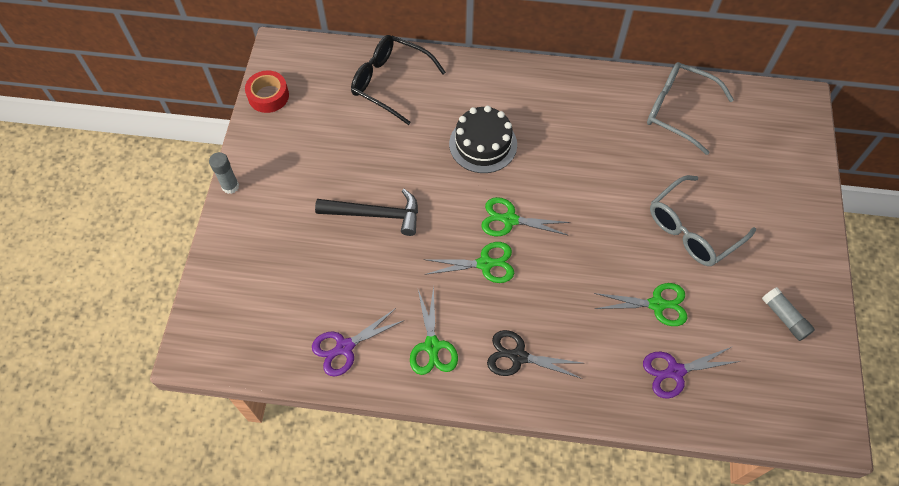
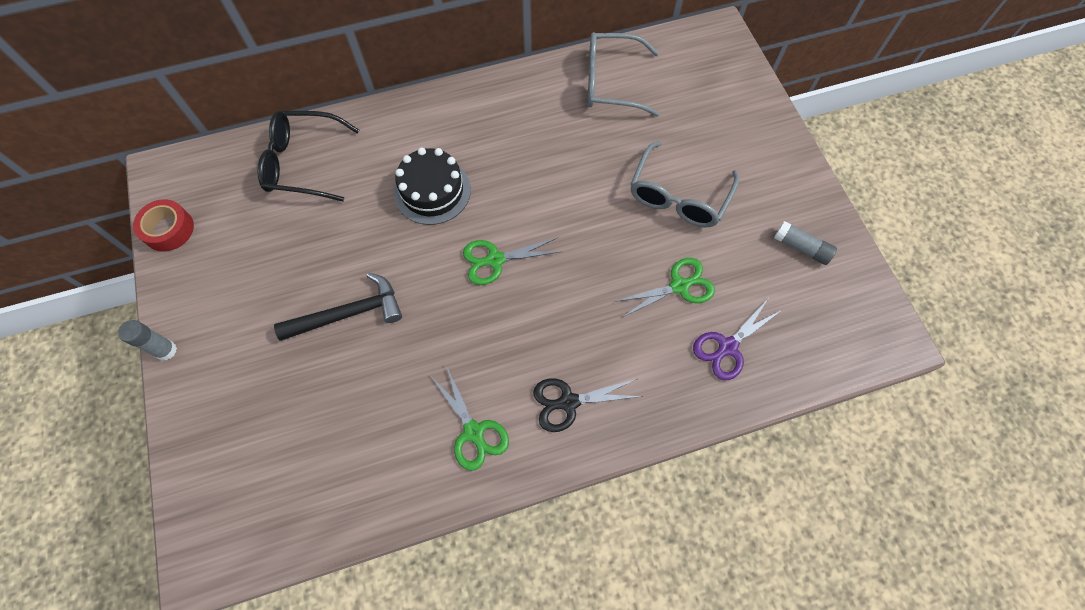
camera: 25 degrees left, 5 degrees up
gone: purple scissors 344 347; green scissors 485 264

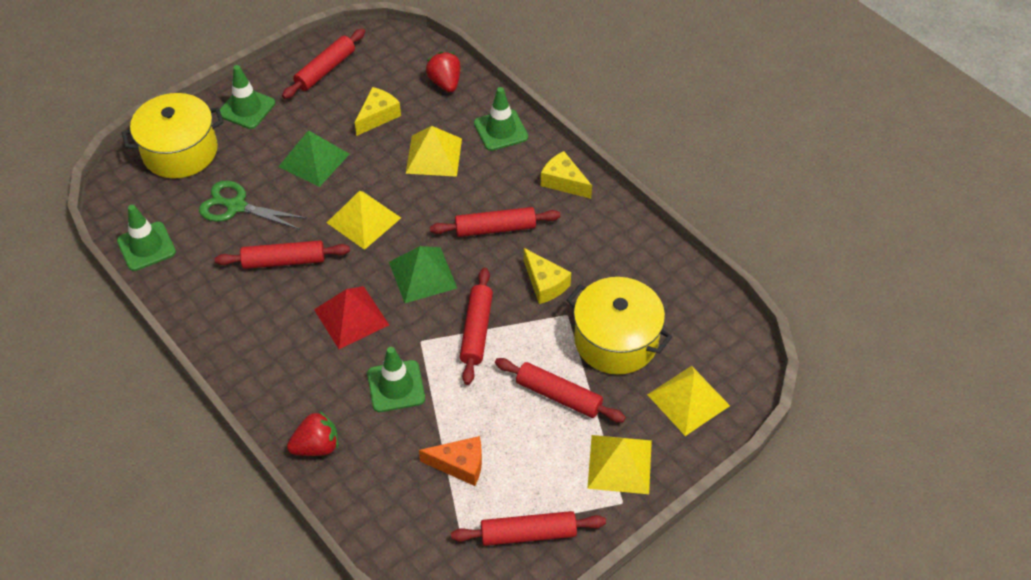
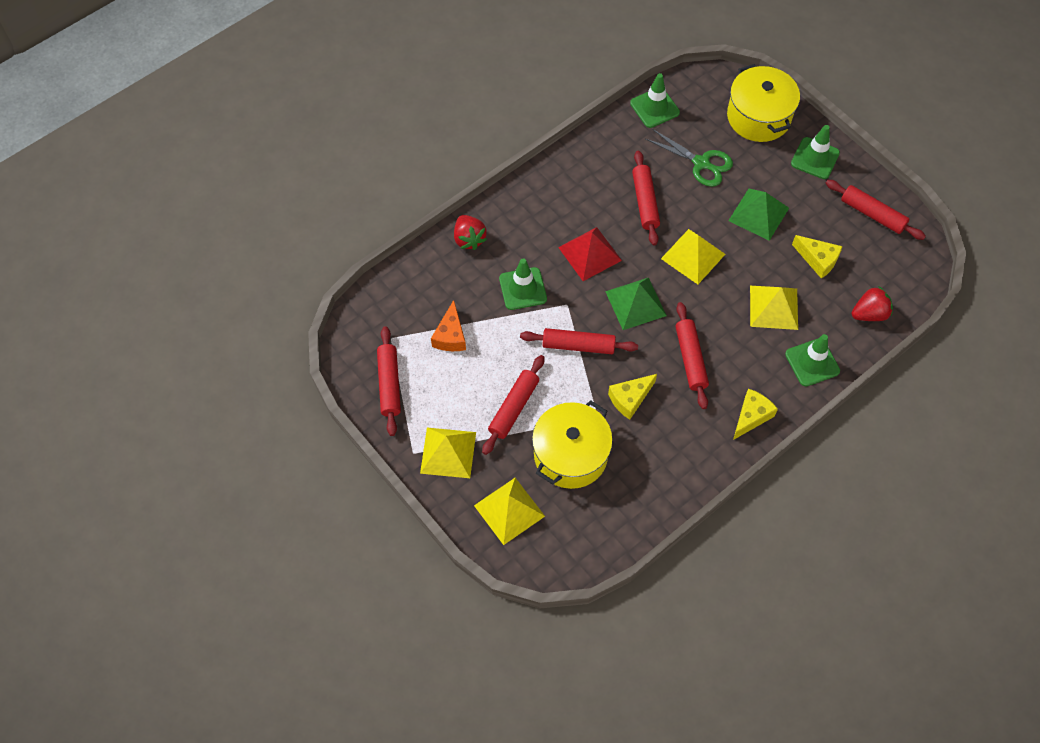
camera: 90 degrees right, 10 degrees up
rotated: green scissors 236 206 = 701 163 105 degrees clockwise

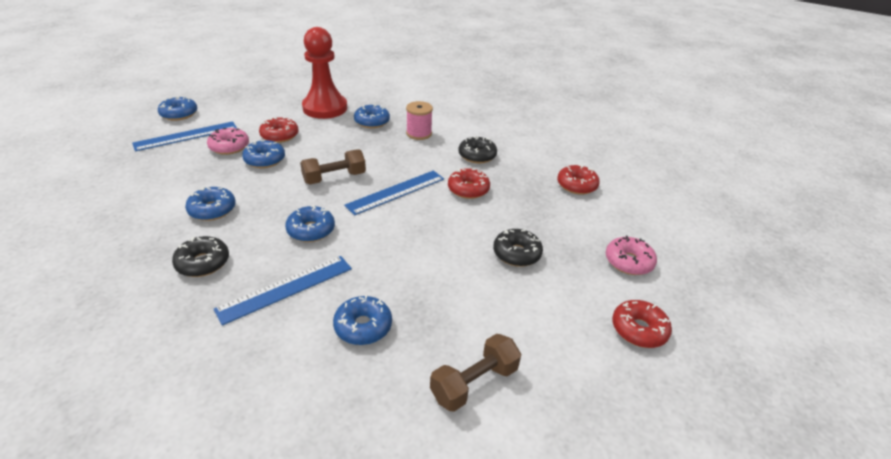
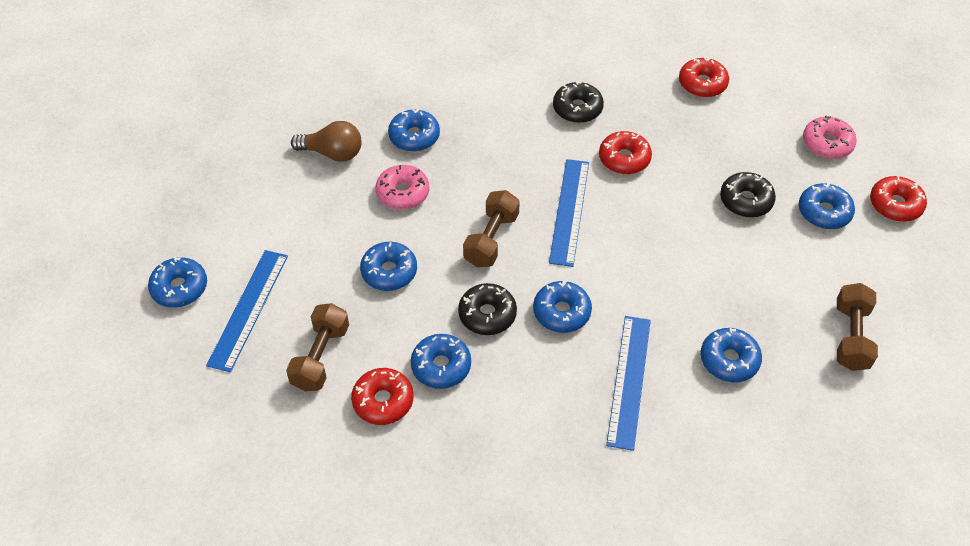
camera: 40 degrees left, 15 degrees up
gone: pink spool 419 134
new: brown dumbbell 321 357; blue donut 824 212
shifted: black donut 203 263 to 487 314; pink donut 229 147 to 403 193; red donut 279 135 to 383 401
swapped: red pawn 325 108 to brown light bulb 332 153

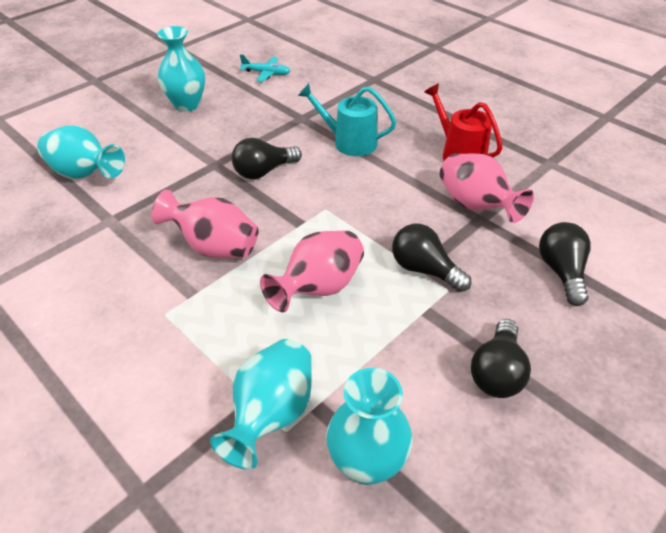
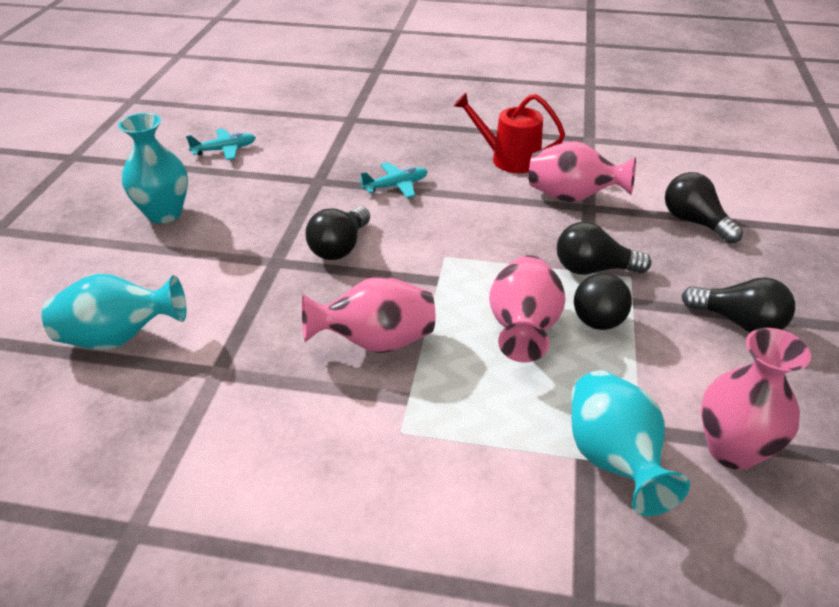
camera: 35 degrees left, 5 degrees down
new: black ball 598 322
swapped: turquoise watering can 349 142 to turquoise plane 396 186
repainted: turquoise vase 367 463 to pink vase 732 450
rotated: black light bulb 497 372 = 738 322 45 degrees counterclockwise

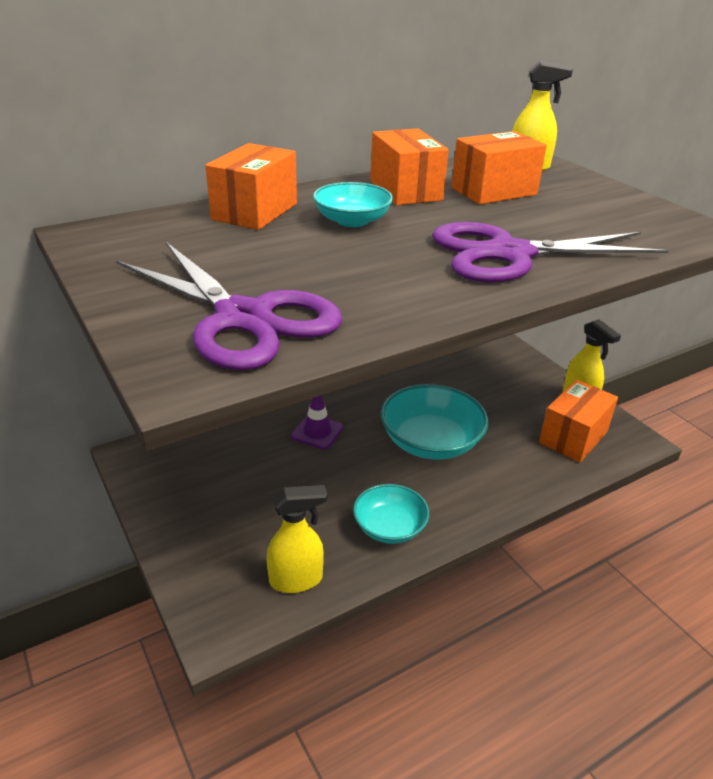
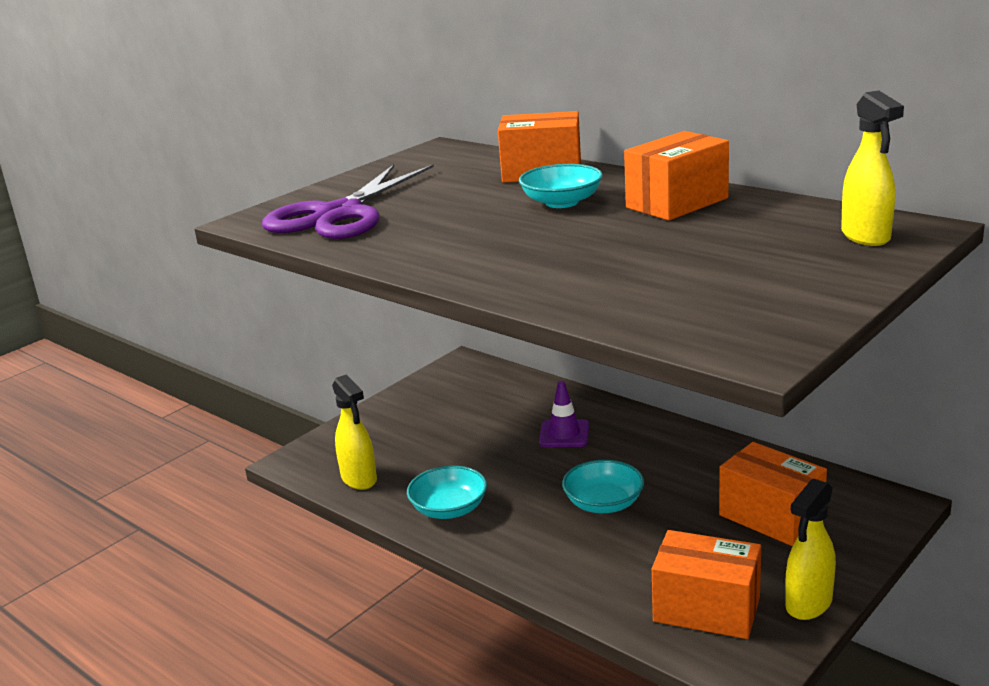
camera: 75 degrees right, 10 degrees down
gone: purple scissors 509 254
shifted: orange box 494 191 to 771 517
scaled: turquoise bowl 431 442 = 604 503 x0.62

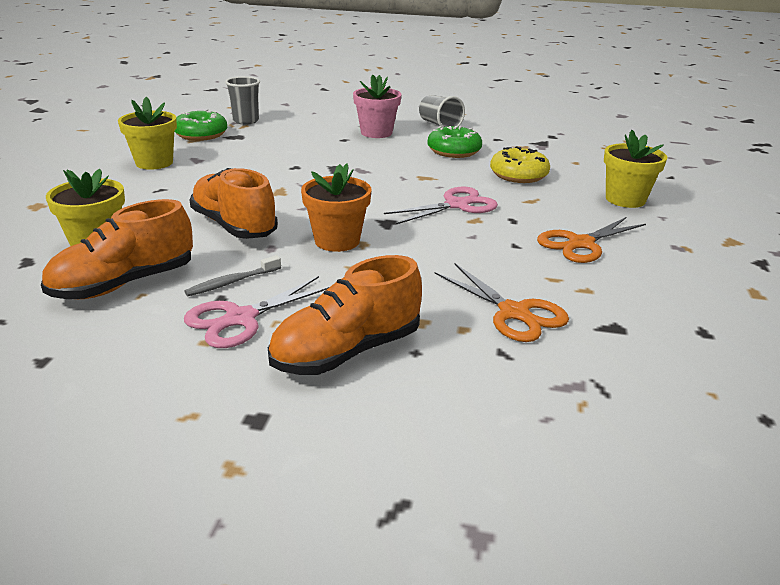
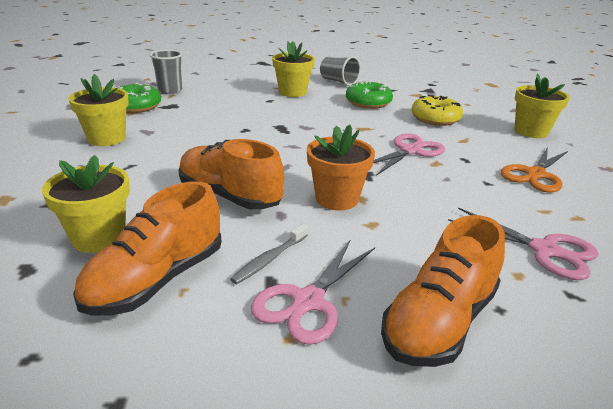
camera: 15 degrees left, 0 degrees up
repainted: pink flower pot 376 133 to yellow flower pot 292 92; orange scissors 514 313 to pink scissors 544 250

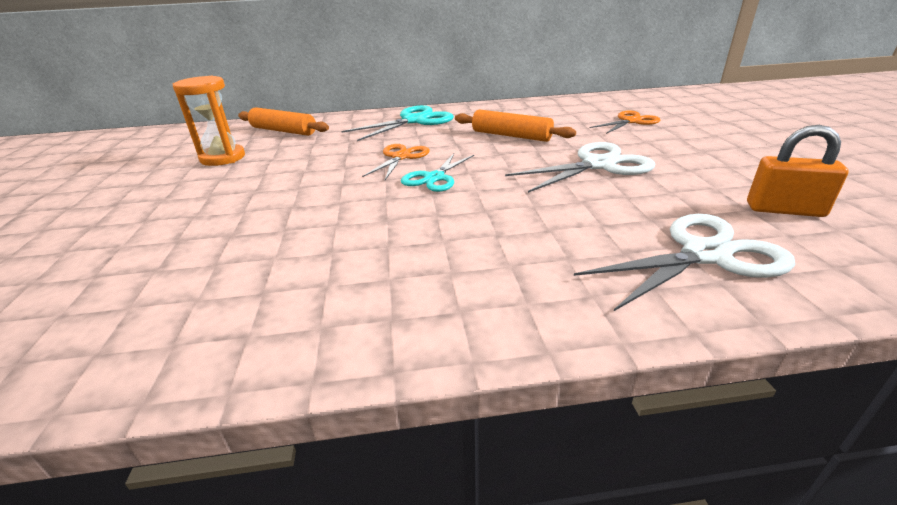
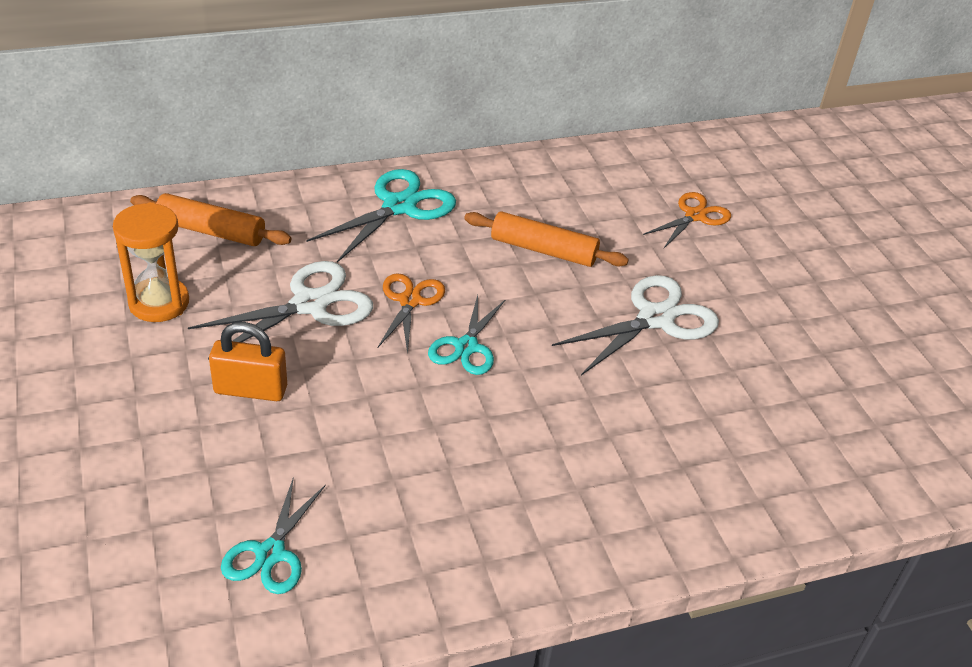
camera: 15 degrees left, 10 degrees up
new: turquoise scissors 270 553
shifted: white scissors 705 255 to 310 304; orange padlock 784 210 to 250 390

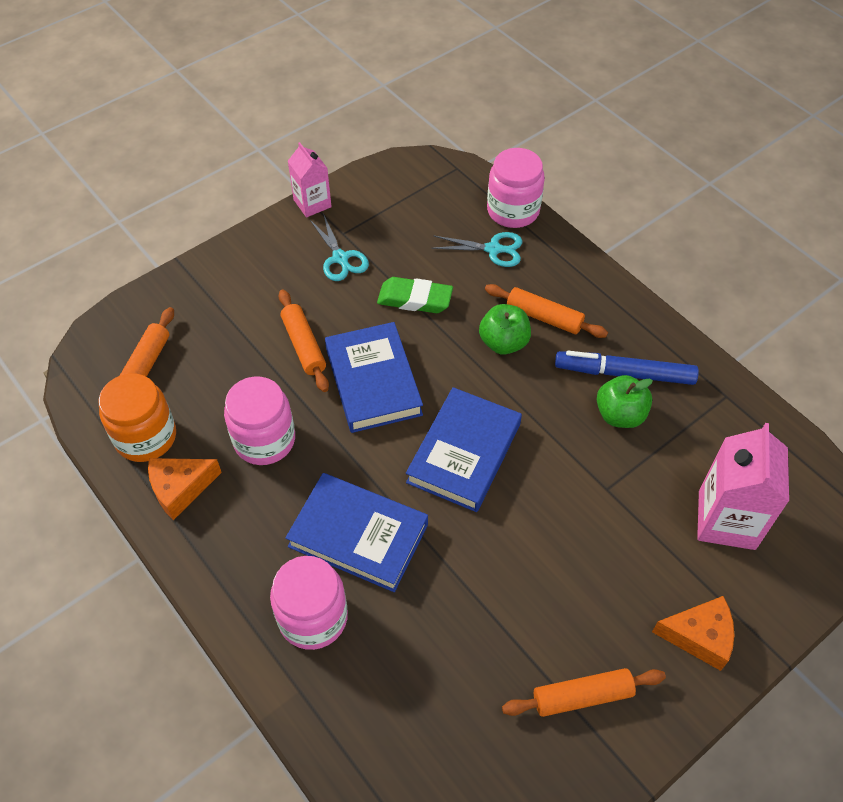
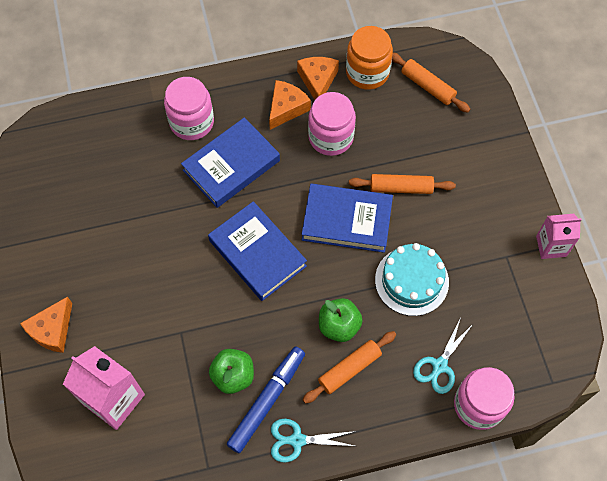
camera: 115 degrees right, 10 degrees up
gone: orange rolling pin 582 696
new: orange cheese 286 108
shifted: turquoise scissors 340 258 to 297 440
swapped: green eraser 415 299 to turquoise cake 411 281

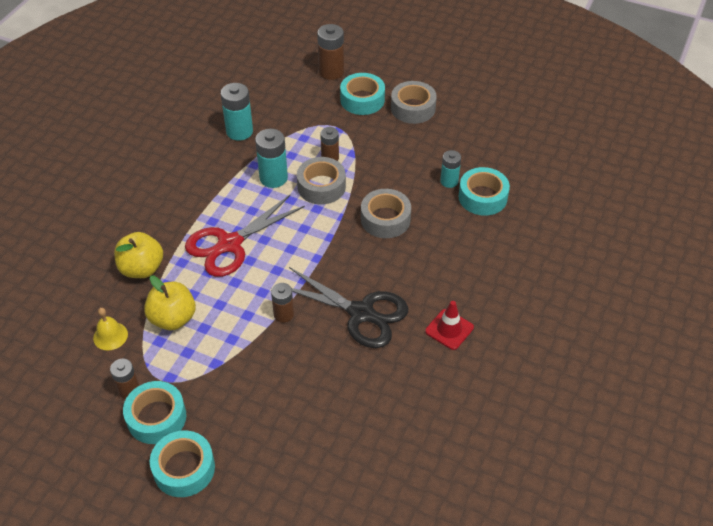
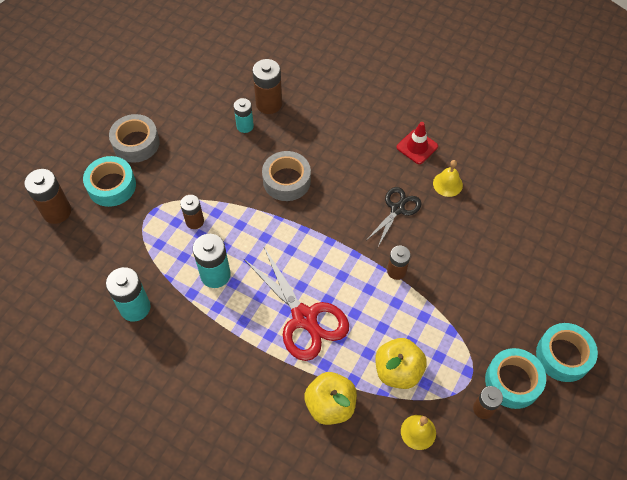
camera: 85 degrees left, 10 degrees up
gone: grey tape 321 186
new: yellow bell 447 184
swapped: turquoise tape 482 197 to brown battery 269 104
scaled: black scissors 361 313 = 397 209 x0.59

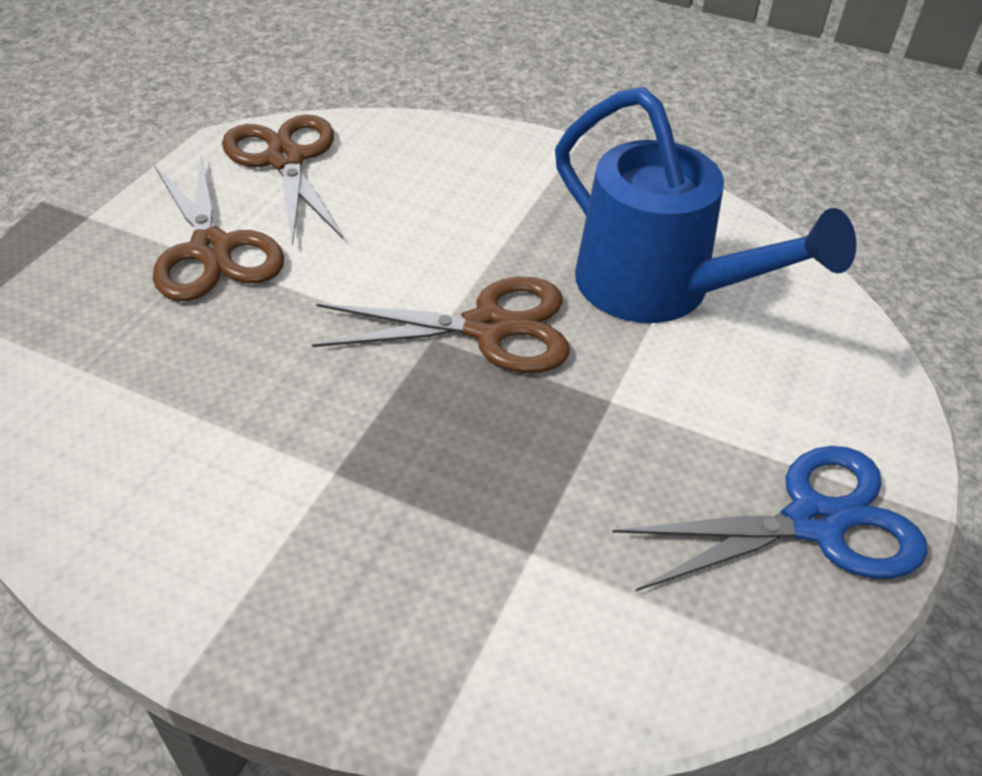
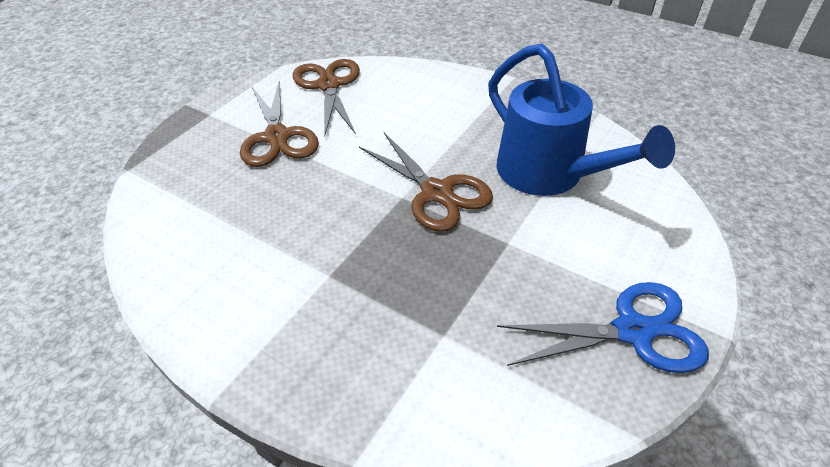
camera: 10 degrees right, 0 degrees up
rotated: brown scissors 488 327 = 437 192 45 degrees clockwise

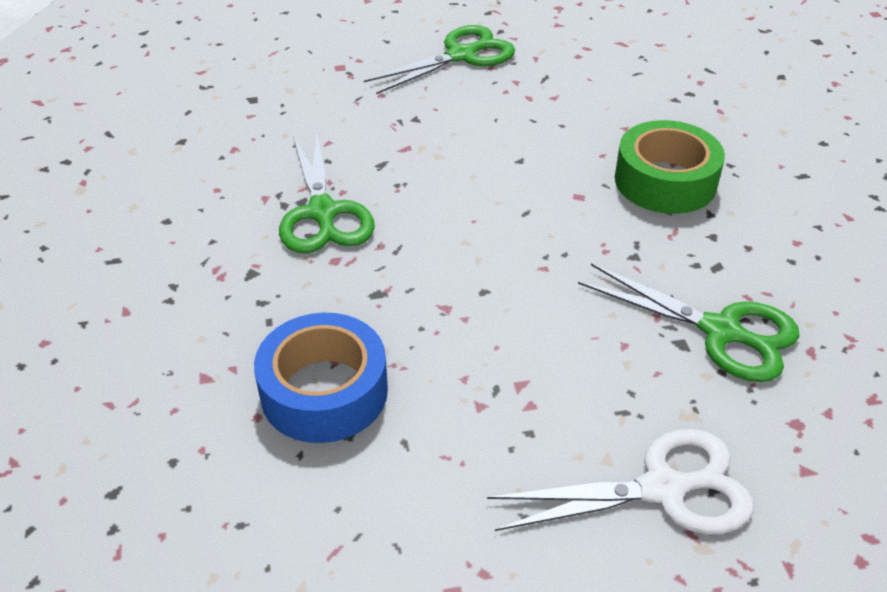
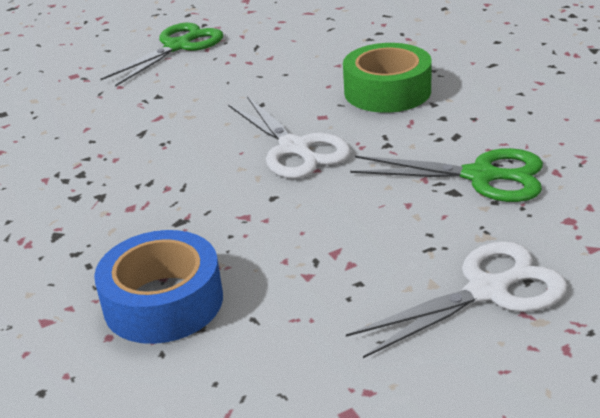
camera: 15 degrees left, 10 degrees down
gone: green scissors 323 212
new: white scissors 294 148

